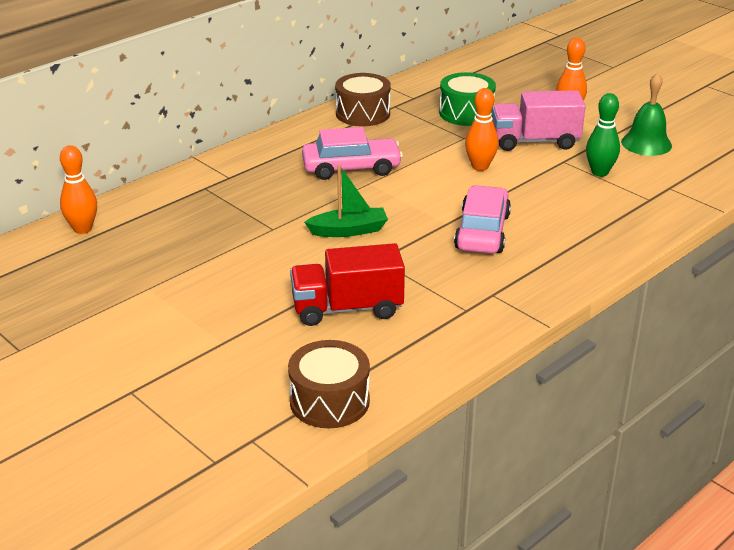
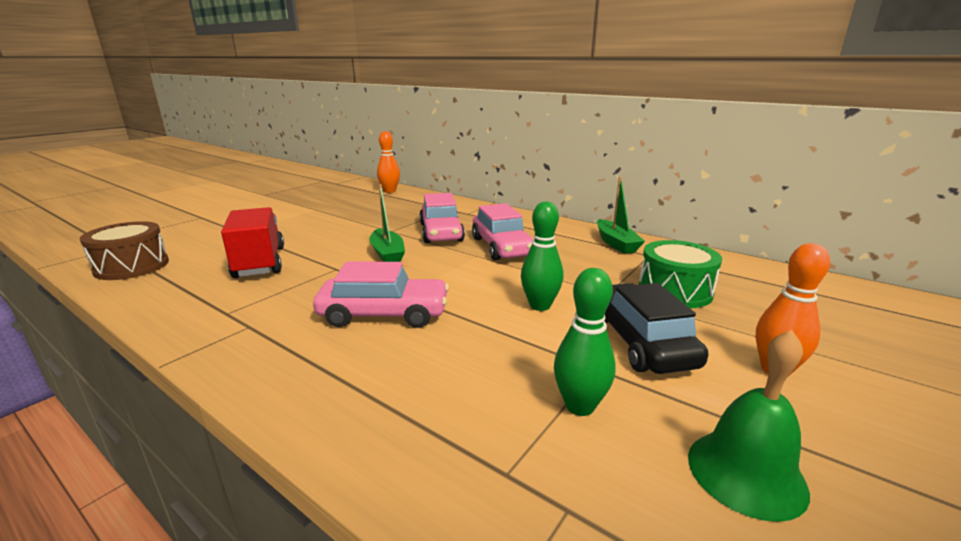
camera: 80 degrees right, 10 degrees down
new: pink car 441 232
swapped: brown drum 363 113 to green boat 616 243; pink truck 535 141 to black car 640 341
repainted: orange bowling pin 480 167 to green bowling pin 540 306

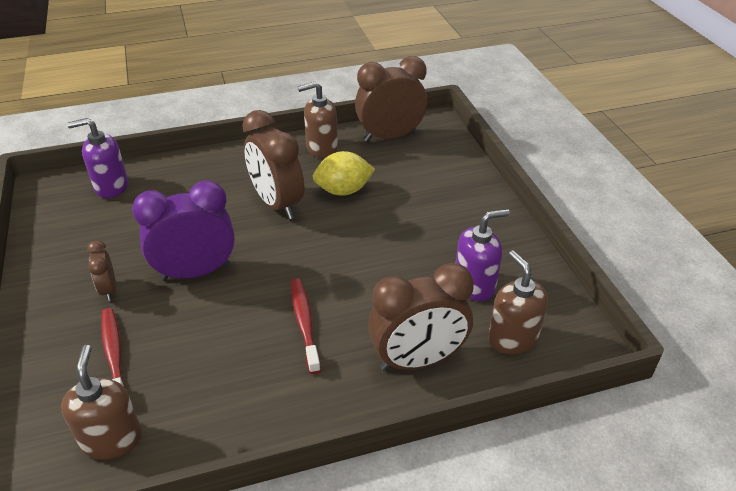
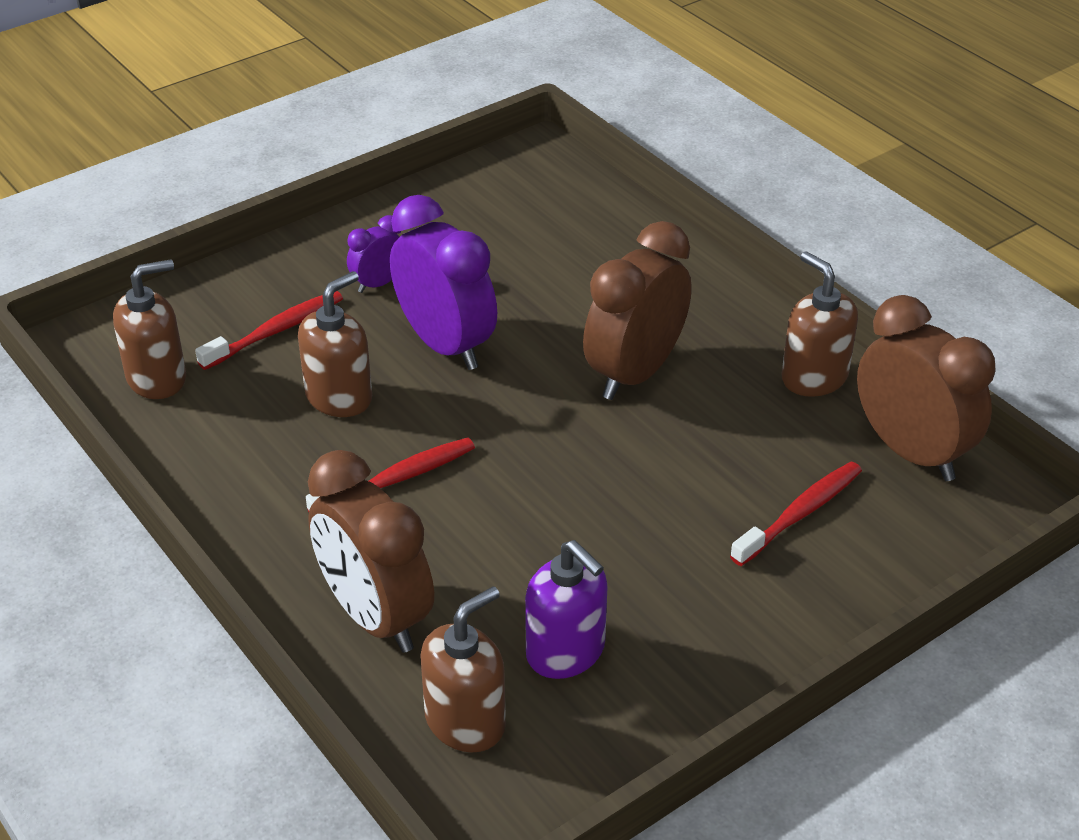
camera: 70 degrees right, 0 degrees up
gone: purple soap dispenser 111 186; yellow lemon 343 191
new: brown soap dispenser 339 397; red toothbrush 799 514
repainted: brown clock 109 289 to purple clock 378 283

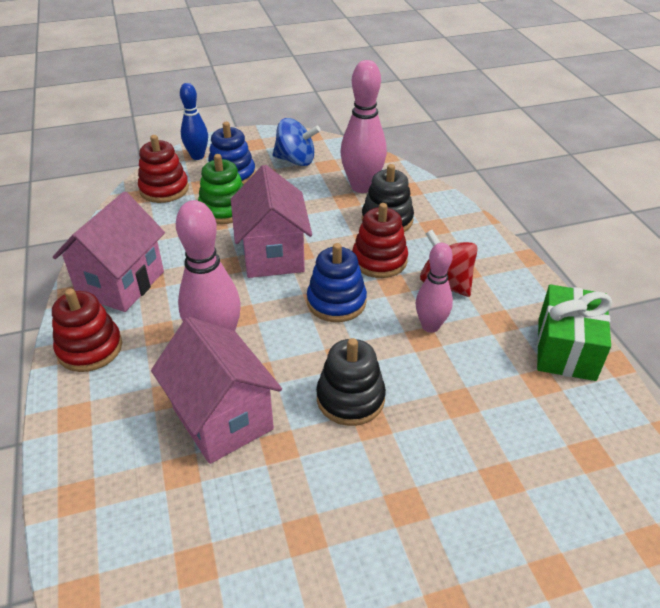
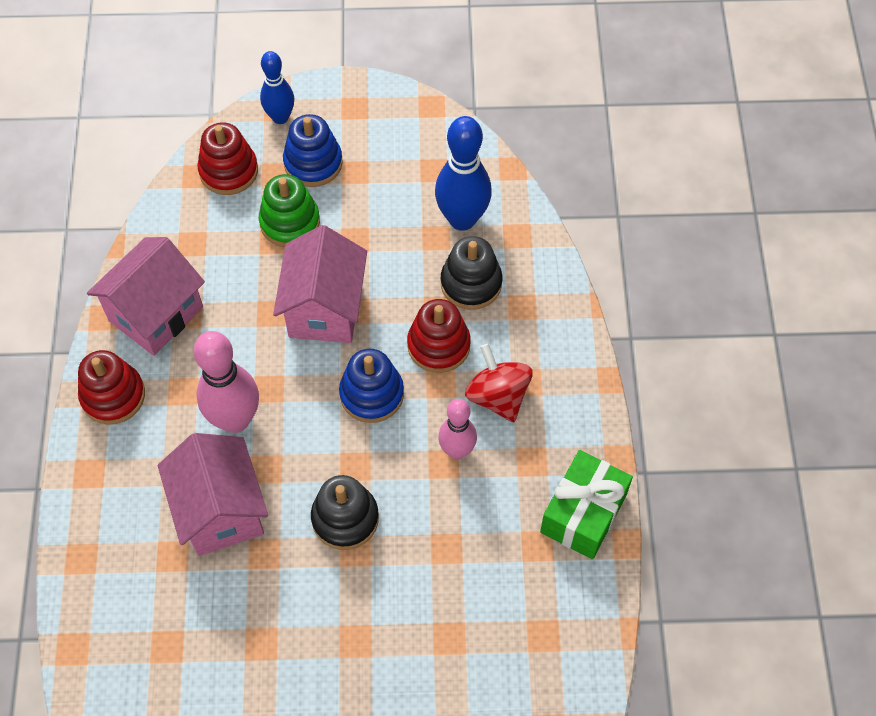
camera: 15 degrees right, 20 degrees up
gone: blue spinning top 296 160
repainted: pink bowling pin 362 187 to blue bowling pin 462 219

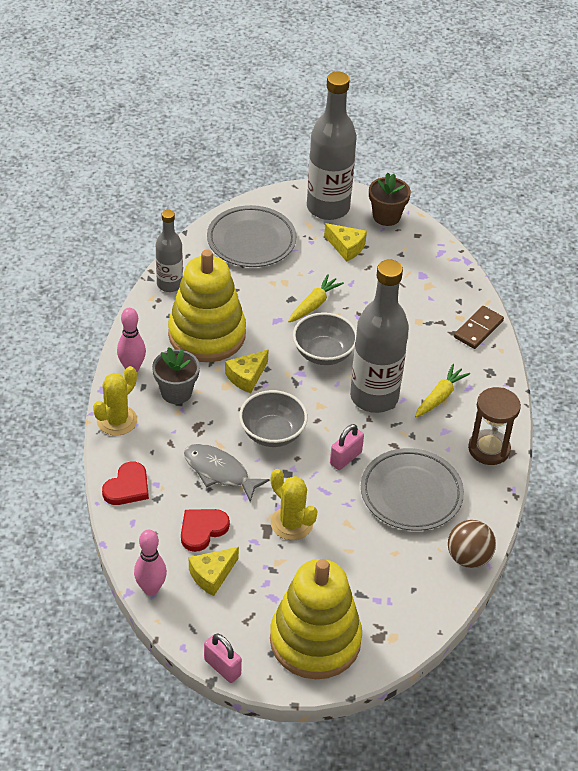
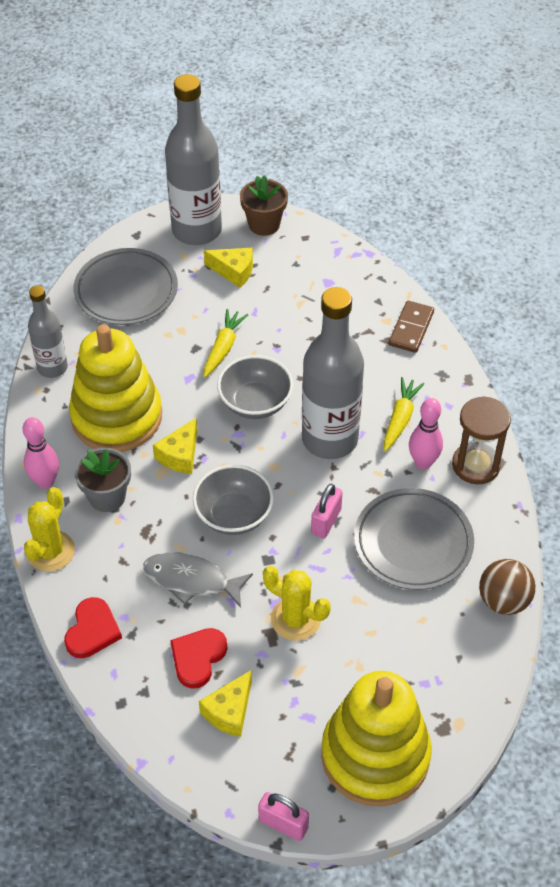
camera: 15 degrees left, 5 degrees up
shifted: pink bowling pin 151 588 to 423 462

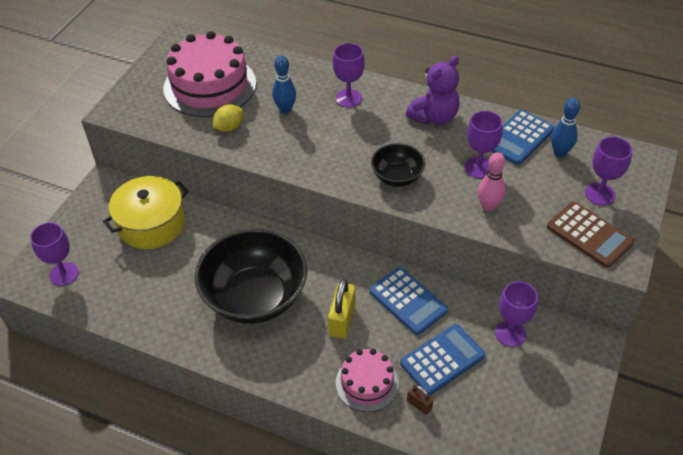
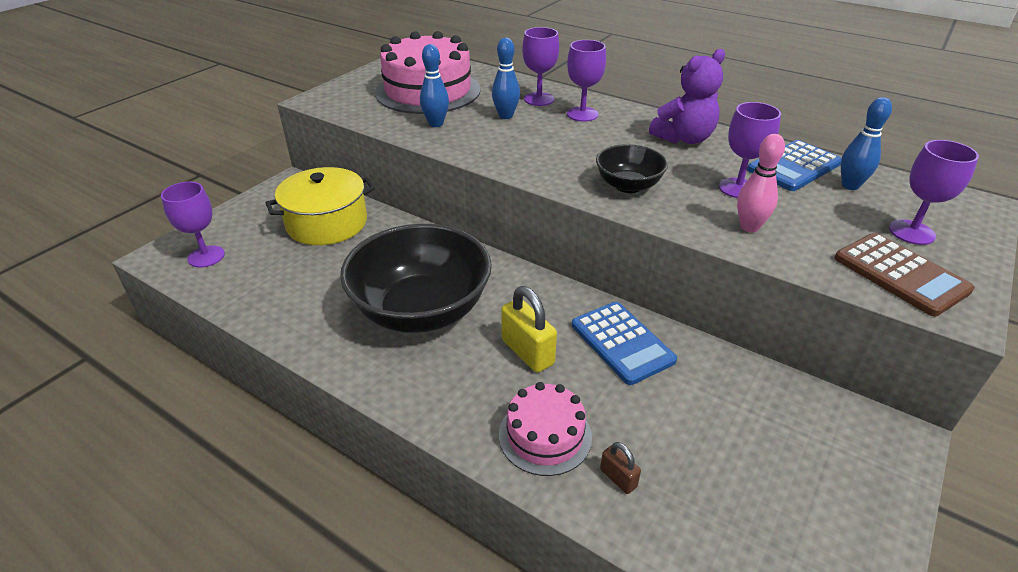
camera: 10 degrees right, 10 degrees down
gone: blue calculator 442 359
shifted: purple goblet 510 333 to 539 99
swapped: yellow lemon 229 127 to blue bowling pin 436 124
rotated: yellow padlock 342 320 = 527 352 60 degrees counterclockwise

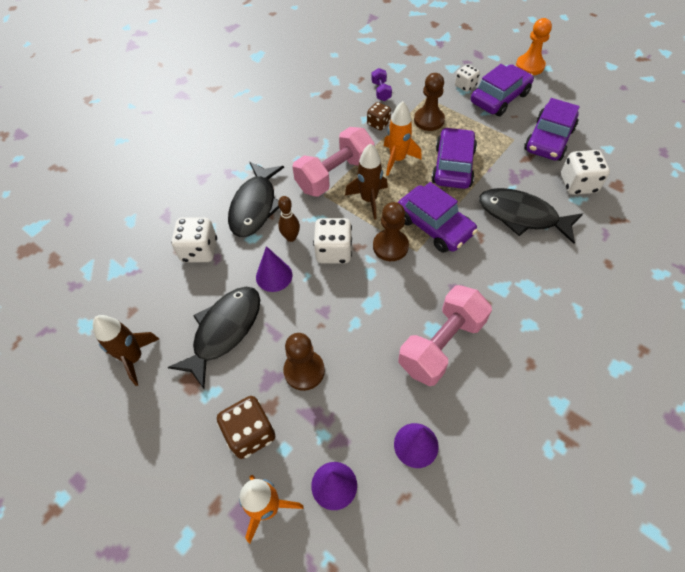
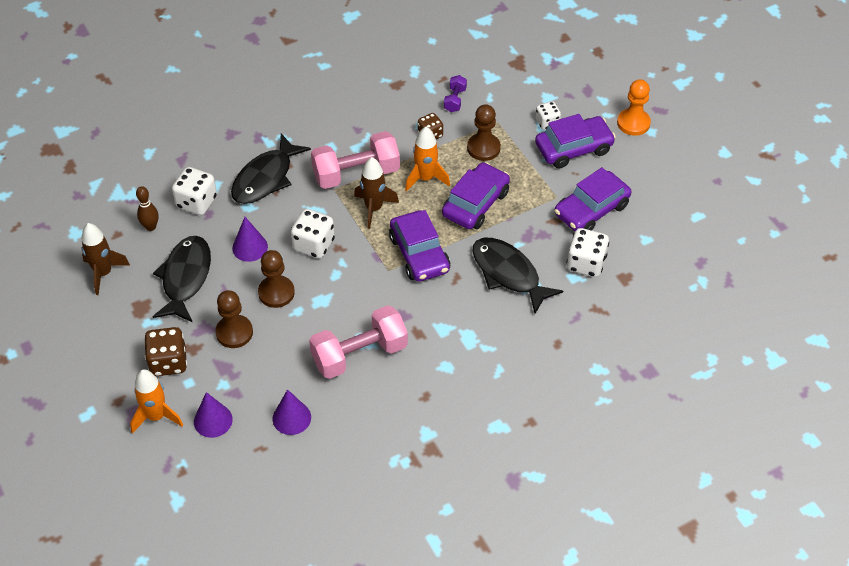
camera: 20 degrees right, 5 degrees down
shifted: brown bowling pin 291 237 to 150 227; brown pawn 390 246 to 276 293
rotated: black fish 224 331 = 185 278 45 degrees counterclockwise

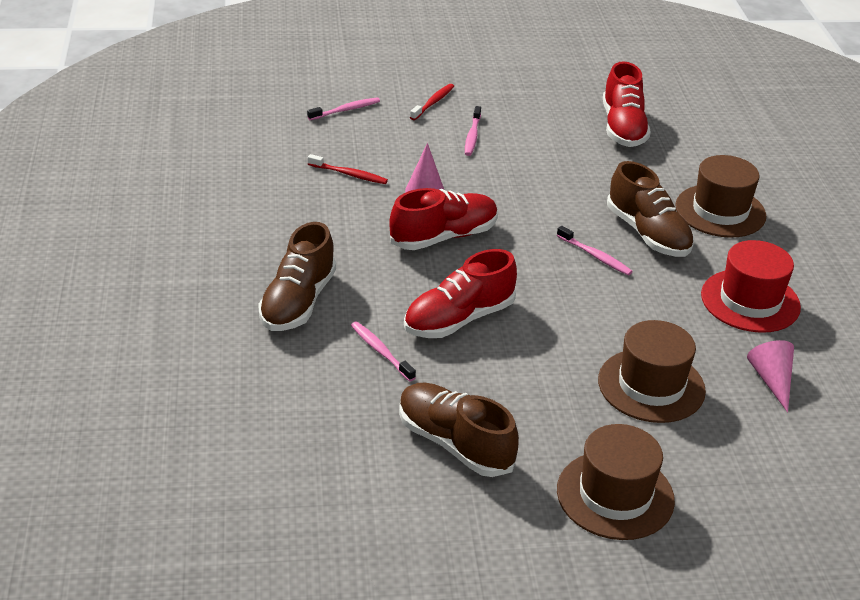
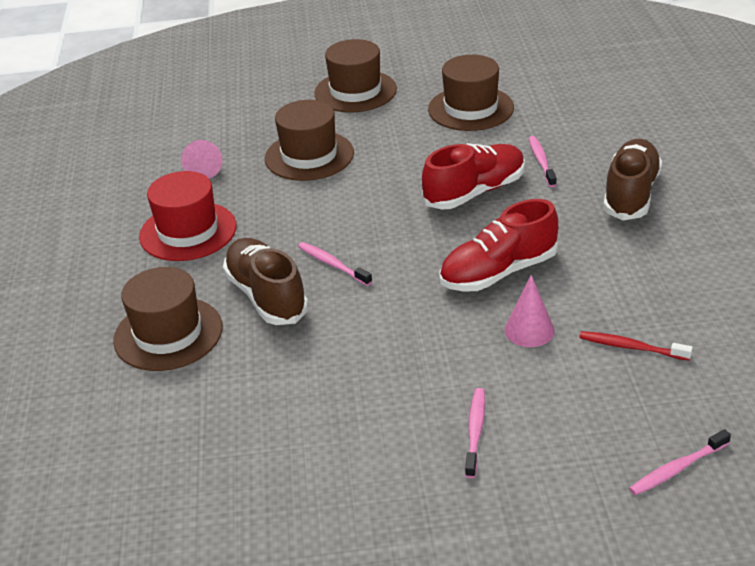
camera: 175 degrees left, 0 degrees up
gone: red toothbrush 433 102; red shoe 623 128
swapped: brown shoe 454 443 to brown hat 471 108
rotated: pink toothbrush 380 351 = 541 161 150 degrees counterclockwise

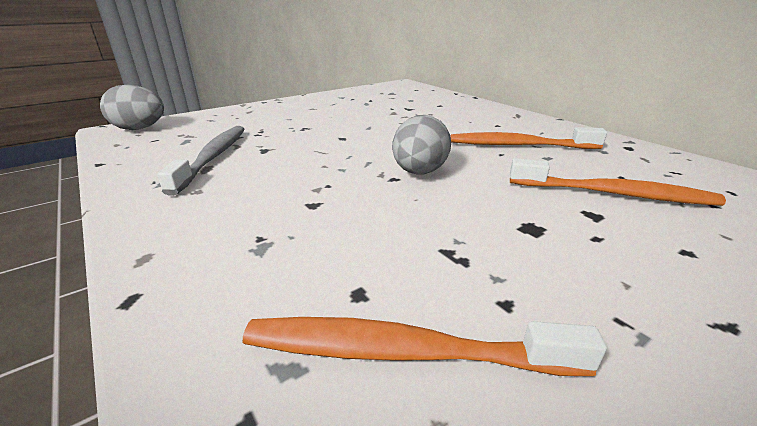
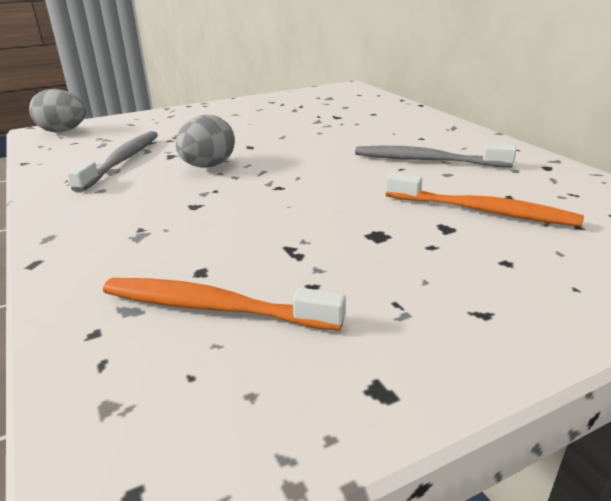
camera: 10 degrees right, 0 degrees up
shifted: grey egg 419 172 to 208 166
repainted: orange toothbrush 520 145 to grey toothbrush 427 160

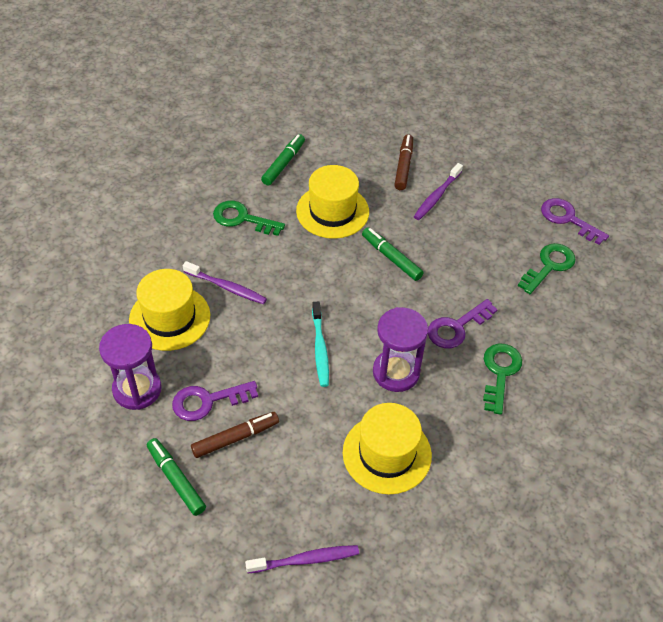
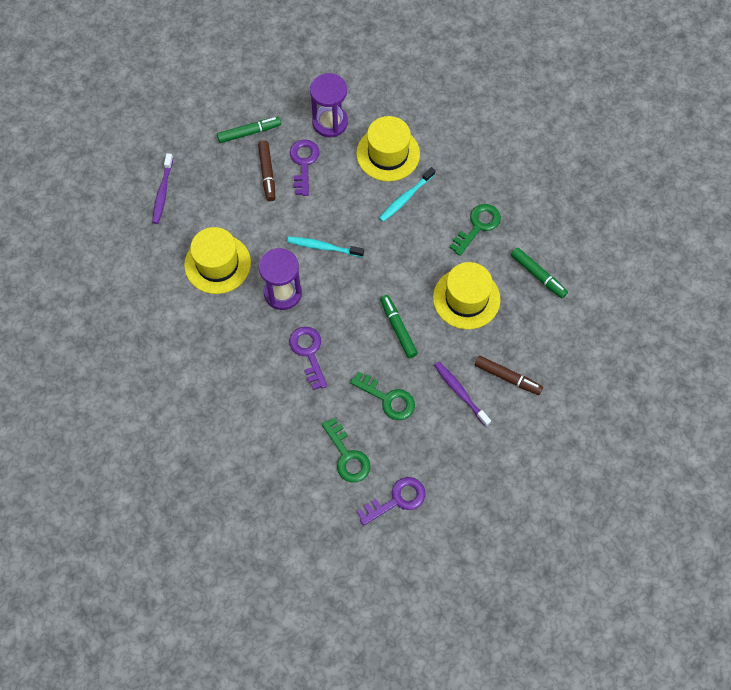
camera: 110 degrees right, 15 degrees up
shifted: green key 500 373 to 387 399
repainted: purple toothbrush 226 287 to turquoise toothbrush 406 198
rotated: green marker 391 258 = 398 328 90 degrees counterclockwise

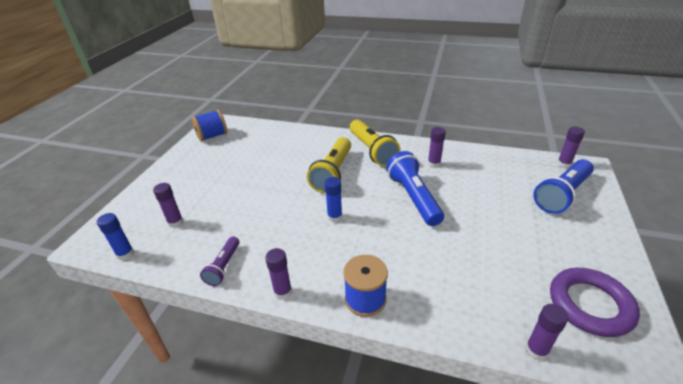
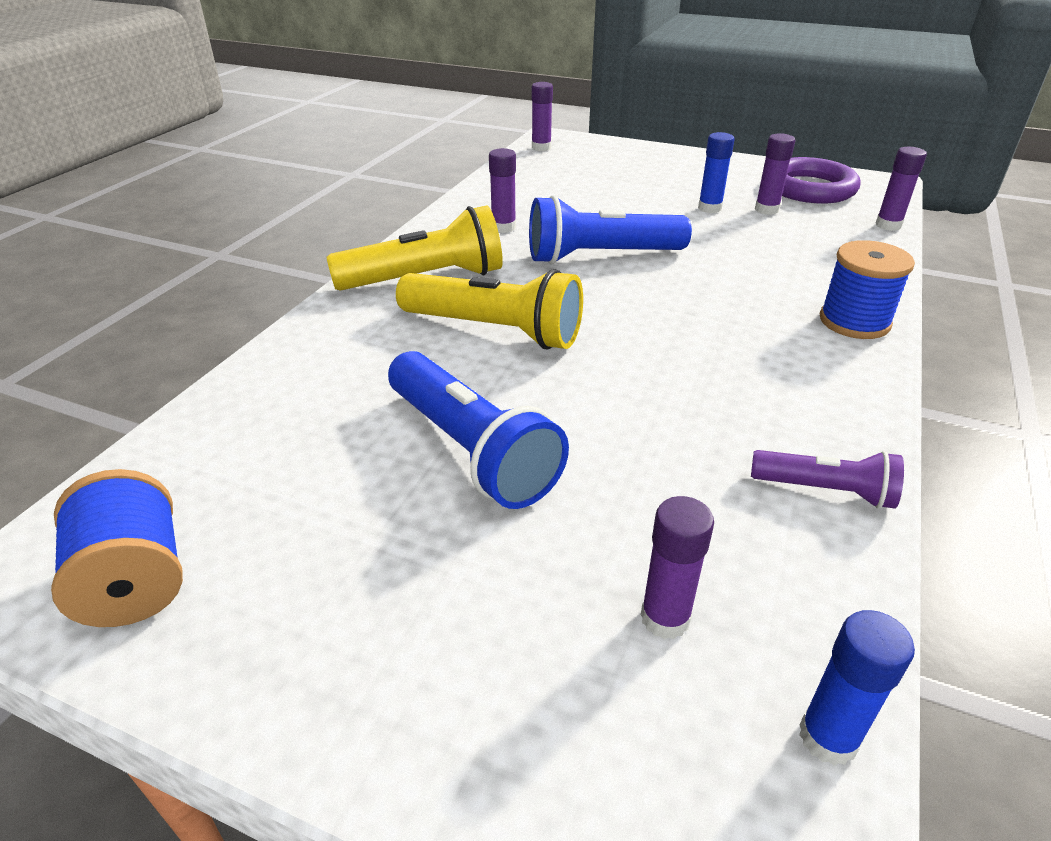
camera: 85 degrees left, 0 degrees up
shifted: purple glue stick 283 292 to 766 210; blue glue stick 334 217 to 709 208; blue flashlight 562 194 to 471 449

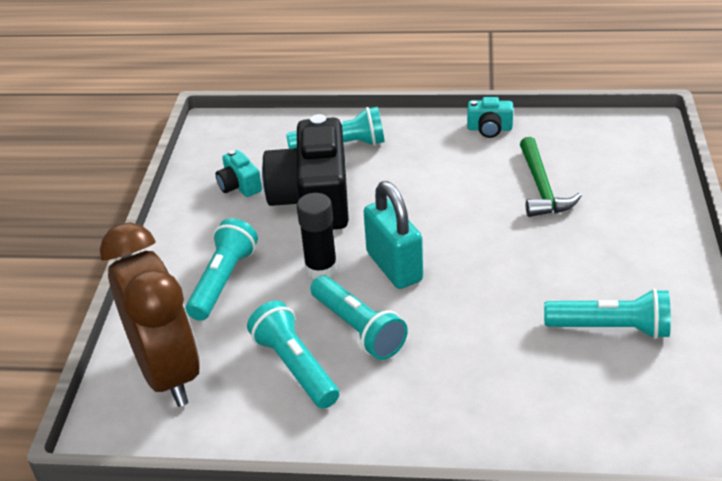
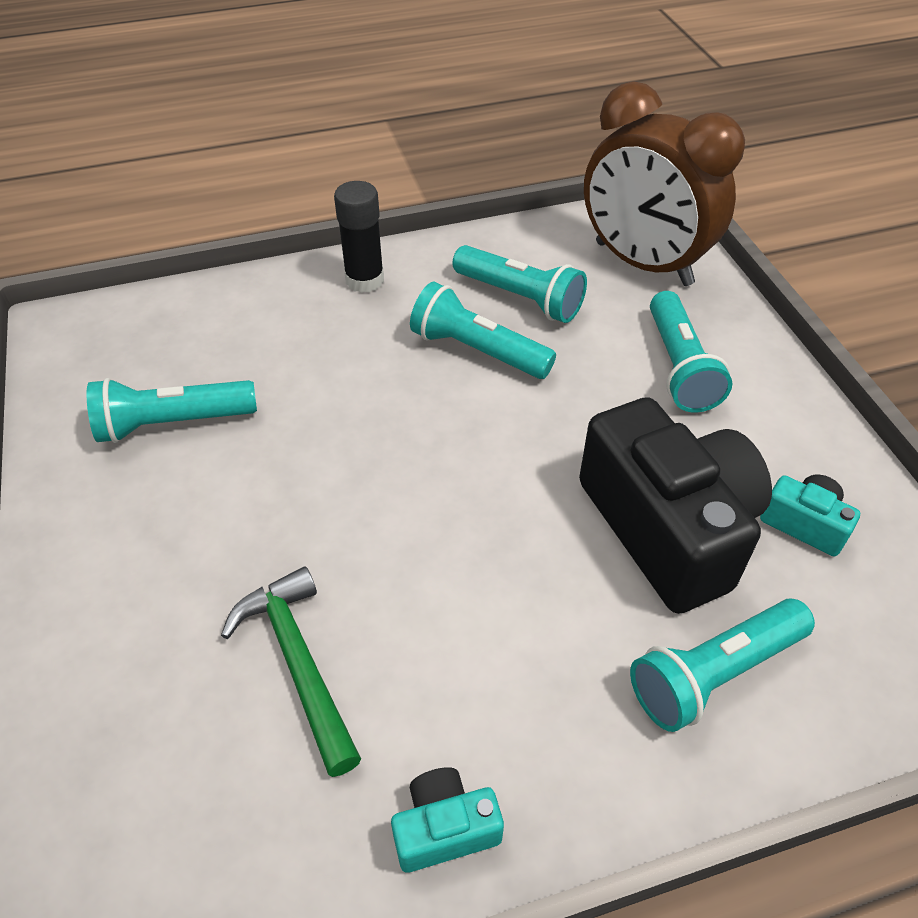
camera: 155 degrees right, 10 degrees up
gone: turquoise padlock 394 267
shifted: black glue stick 321 268 to 364 280

